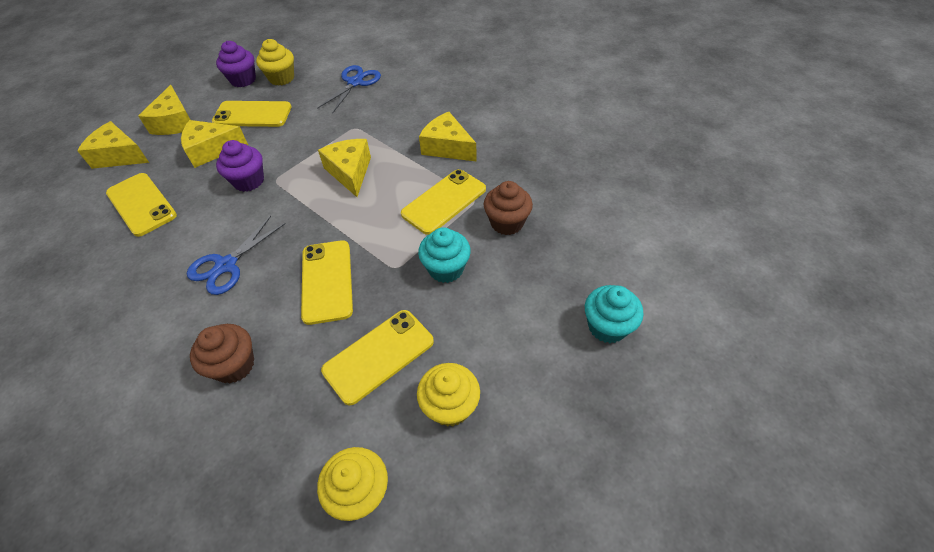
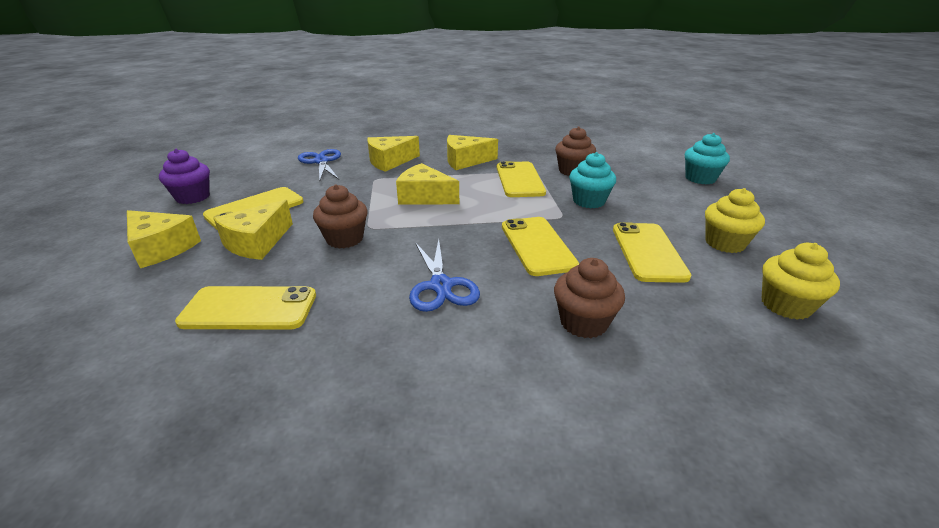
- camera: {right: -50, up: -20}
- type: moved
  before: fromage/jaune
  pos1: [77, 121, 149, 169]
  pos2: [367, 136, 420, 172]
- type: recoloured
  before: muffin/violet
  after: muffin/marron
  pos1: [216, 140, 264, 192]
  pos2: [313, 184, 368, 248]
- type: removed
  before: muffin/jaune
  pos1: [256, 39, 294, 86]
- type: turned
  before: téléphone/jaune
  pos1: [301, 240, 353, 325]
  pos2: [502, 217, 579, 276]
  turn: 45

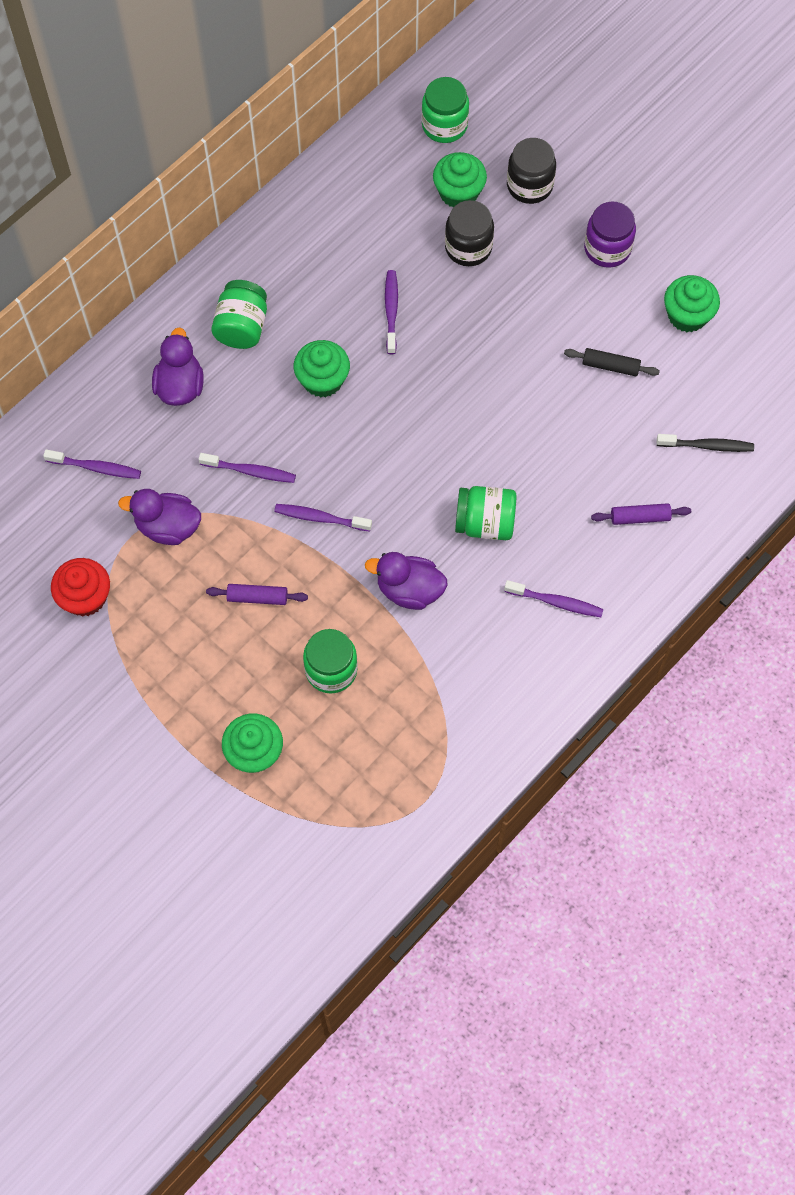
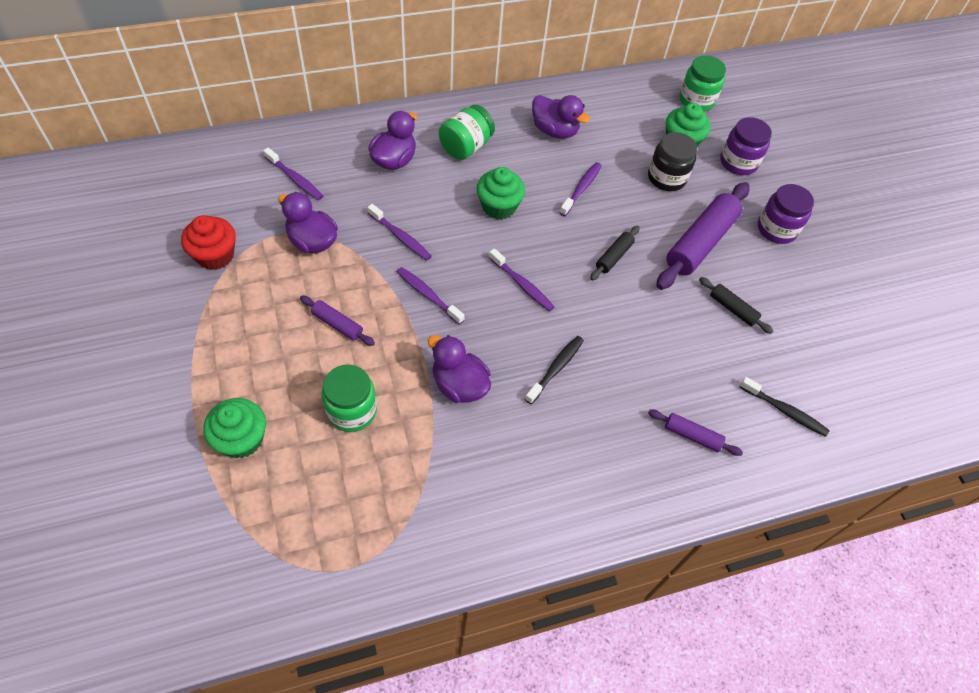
- camera: {right: 25, up: -10}
- type: replaced
  before: bocal/vert
  after: brosse à dents/noir
  pos1: [455, 486, 517, 540]
  pos2: [525, 336, 584, 404]
- type: moved
  before: brosse à dents/violet
  pos1: [504, 580, 603, 617]
  pos2: [489, 248, 555, 311]
- type: recoloured
  before: bocal/noir
  after: bocal/violet
  pos1: [507, 138, 556, 204]
  pos2: [720, 117, 772, 175]
- type: removed
  before: muffin/vert
  pos1: [664, 275, 720, 332]
- type: added
  after: canard/violet
  pos2: [532, 95, 590, 139]
- type: added
  after: rouleau à pâtisserie/noir
  pos2: [590, 226, 640, 280]
- type: added
  after: rouleau à pâtisserie/violet
  pos2: [656, 182, 749, 290]

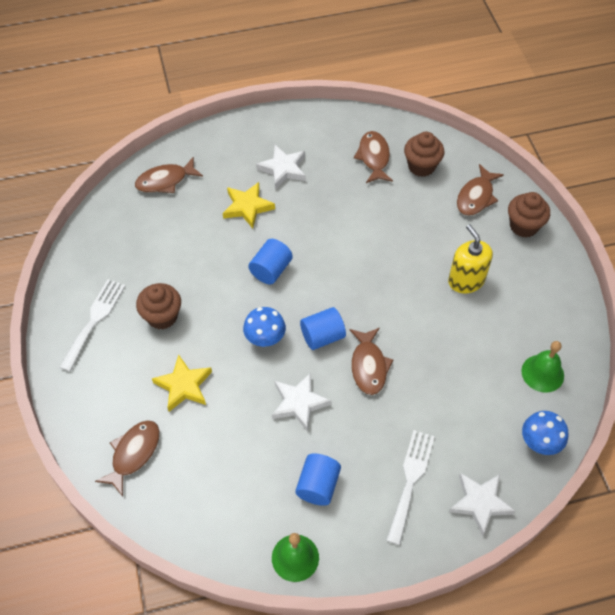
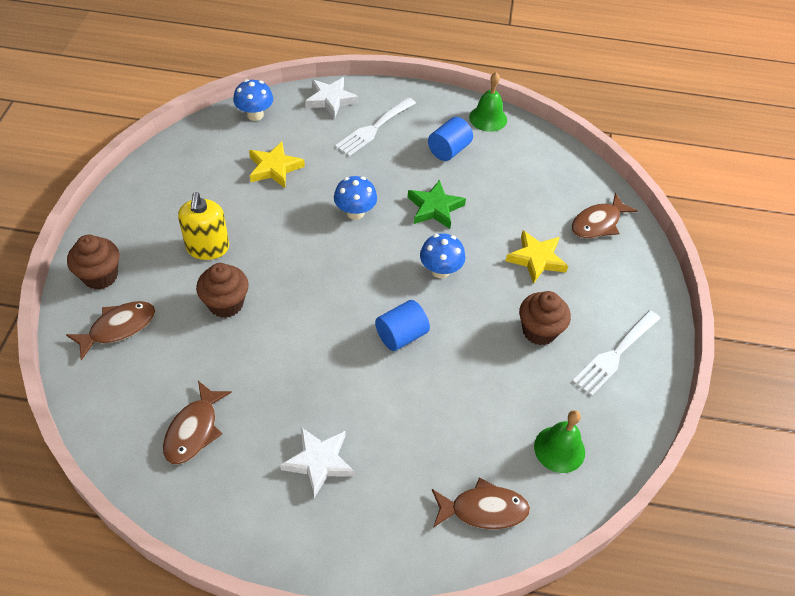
- camera: {right: -160, up: -5}
- type: moved
  before: étoile/jaune
  pos1: [223, 182, 275, 228]
  pos2: [249, 141, 305, 188]
- type: recoloured
  before: étoile/blanc
  after: étoile/vert
  pos1: [272, 372, 331, 432]
  pos2: [408, 180, 466, 229]
- type: removed
  before: cylindre/bleu
  pos1: [300, 307, 346, 350]
- type: replaced
  before: poisson/marron
  after: champignon/bleu
  pos1: [350, 328, 393, 395]
  pos2: [334, 176, 377, 220]
- type: moved
  before: muffin/marron
  pos1: [404, 132, 445, 177]
  pos2: [196, 263, 249, 318]
- type: moved
  before: cloche/vert
  pos1: [521, 341, 564, 393]
  pos2: [534, 410, 585, 473]

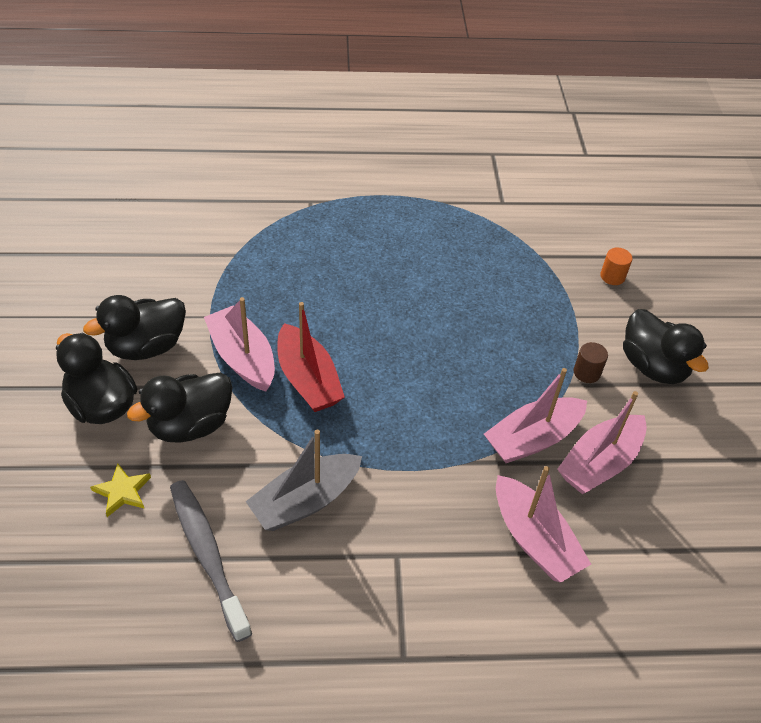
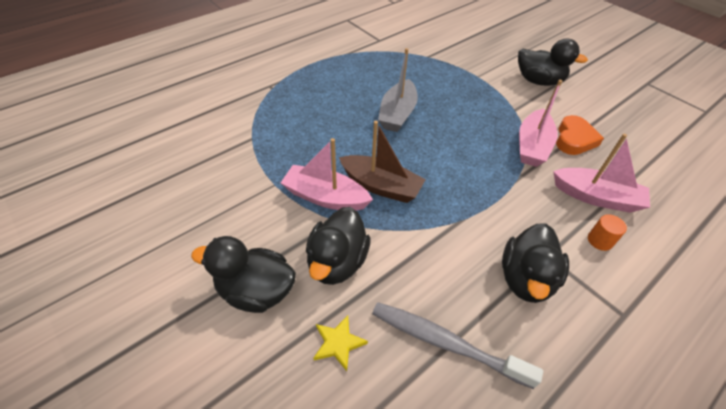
- camera: {right: -35, up: 0}
- type: moved
  before: canard/noir
  pos1: [83, 295, 186, 360]
  pos2: [502, 223, 569, 303]
- type: moved
  before: bateau/gris
  pos1: [245, 430, 362, 531]
  pos2: [378, 48, 418, 132]
- type: recoloured
  before: bateau/rouge
  after: bateau/marron
  pos1: [277, 302, 345, 412]
  pos2: [339, 121, 426, 203]
- type: replaced
  before: bateau/rose
  after: cœur/orange
  pos1: [557, 391, 647, 494]
  pos2: [556, 115, 604, 155]
- type: removed
  before: cylindre/marron
  pos1: [574, 342, 608, 383]
- type: moved
  before: cylindre/orange
  pos1: [600, 247, 632, 285]
  pos2: [588, 214, 627, 251]

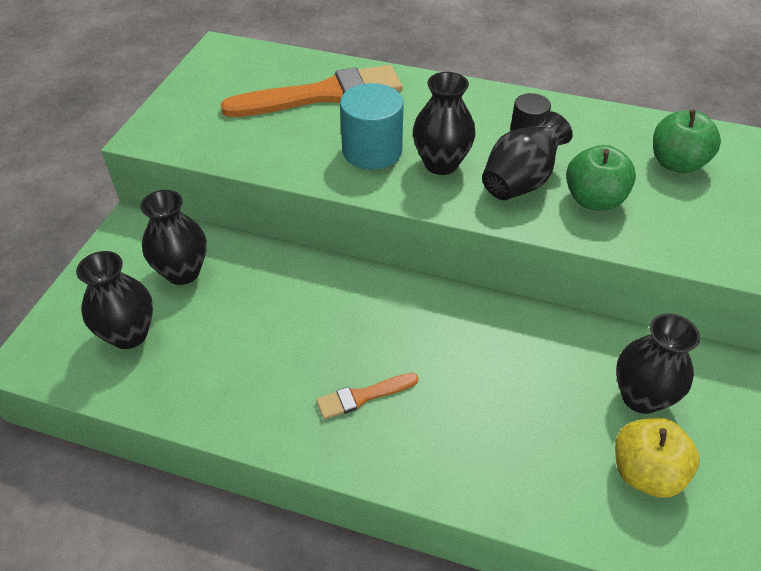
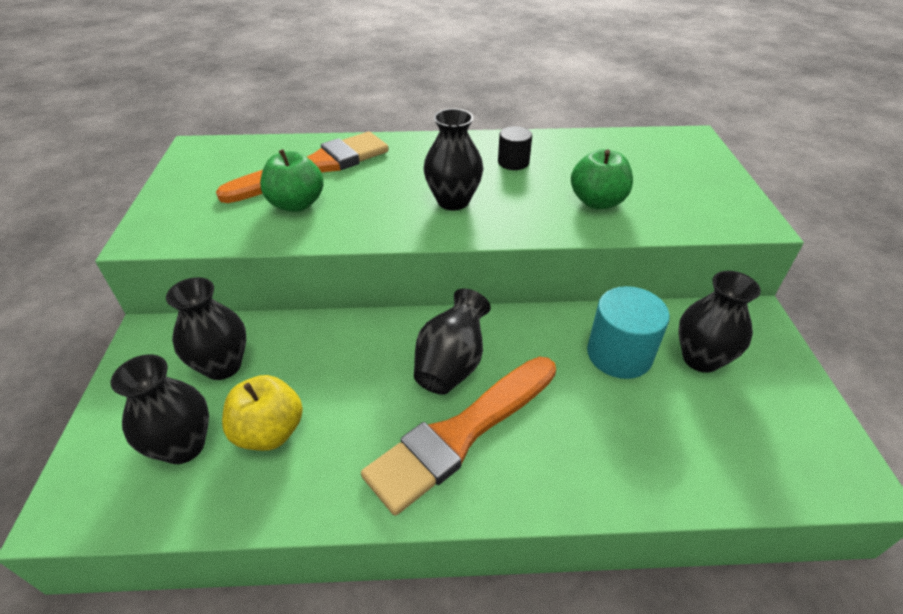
- camera: {right: -20, up: -5}
- type: resized
  before: pinceau/orange
  pos1: [316, 373, 418, 419]
  pos2: [361, 357, 556, 516]
  scale: 2.18
- type: moved
  before: cylindre/turquoise
  pos1: [340, 83, 404, 170]
  pos2: [587, 286, 670, 379]
- type: moved
  before: vase/noir
  pos1: [482, 111, 573, 200]
  pos2: [414, 289, 491, 395]
- type: moved
  before: pomme/jaune
  pos1: [615, 418, 700, 498]
  pos2: [222, 375, 303, 451]
- type: moved
  before: pomme/vert
  pos1: [653, 110, 721, 173]
  pos2: [260, 149, 324, 212]

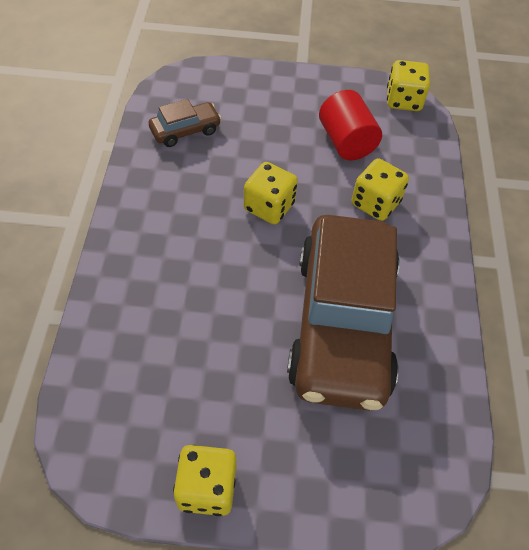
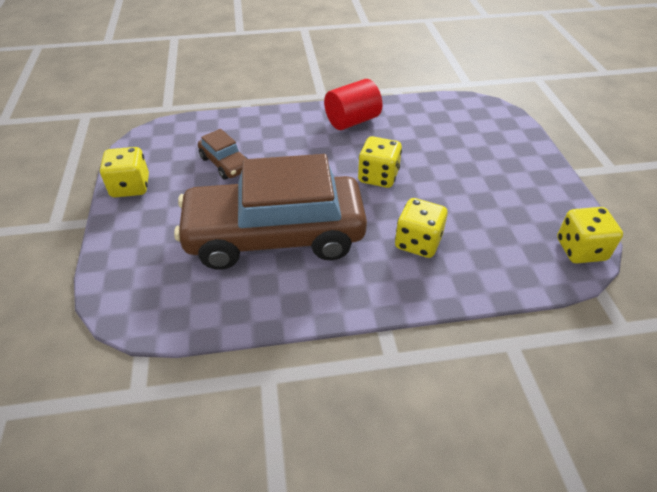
- camera: {right: 80, up: -10}
- type: moved
  before: voiture/marron
  pos1: [149, 99, 221, 147]
  pos2: [198, 129, 248, 180]
- type: moved
  before: cylindre/rouge
  pos1: [319, 90, 382, 160]
  pos2: [324, 79, 382, 130]

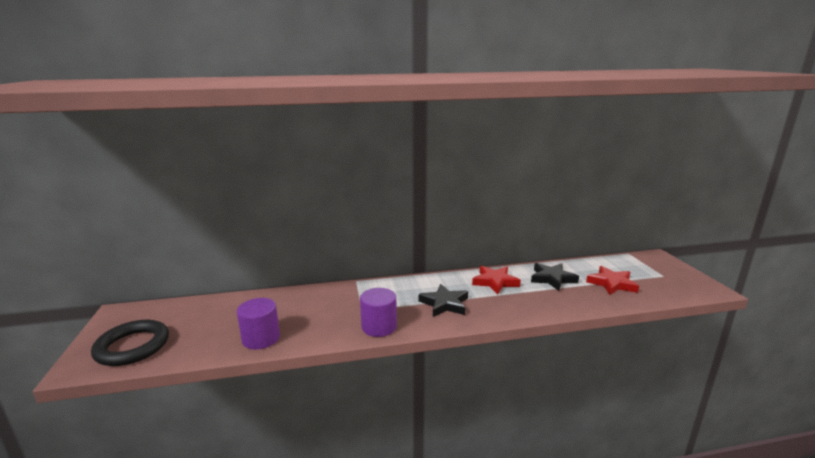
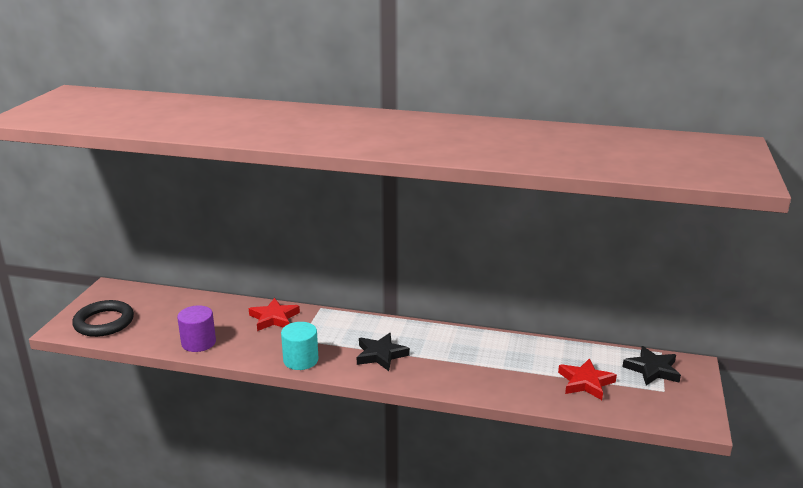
- camera: {right: 25, up: 5}
- type: recoloured
  before: cylindre/violet
  after: cylindre/turquoise
  pos1: [360, 288, 397, 337]
  pos2: [281, 322, 318, 370]
- type: moved
  before: étoile/rouge
  pos1: [472, 266, 521, 295]
  pos2: [249, 298, 300, 331]
- type: moved
  before: étoile/noir
  pos1: [531, 263, 579, 291]
  pos2: [622, 346, 681, 385]

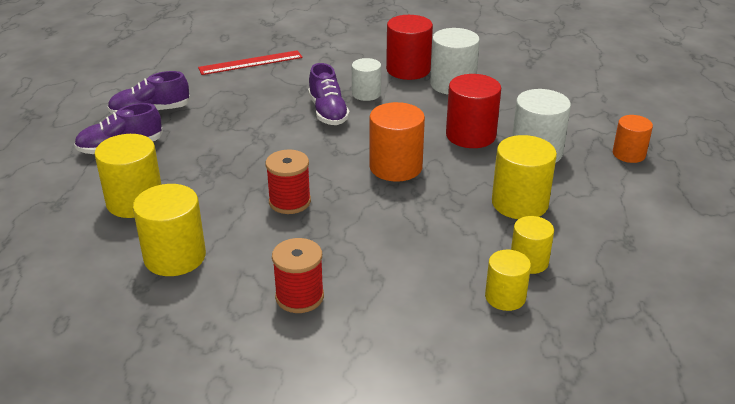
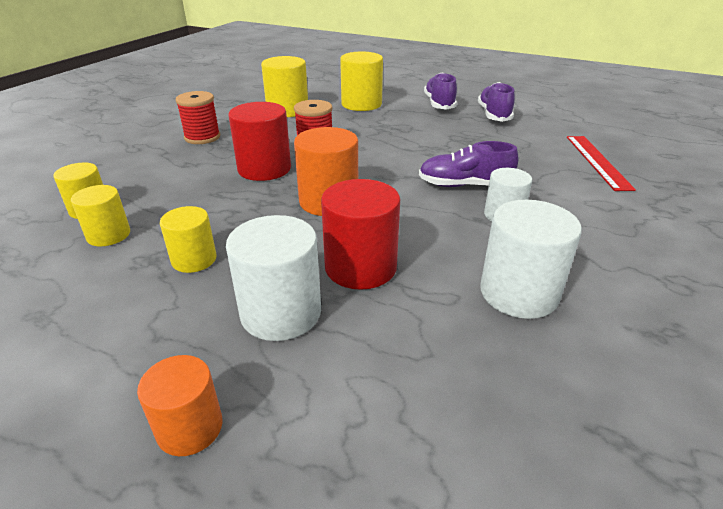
- camera: {right: 110, up: 0}
- type: moved
  before: cylindre/rouge
  pos1: [386, 15, 433, 80]
  pos2: [228, 102, 291, 181]
- type: resized
  before: cylindre/jaune
  pos1: [492, 135, 557, 219]
  pos2: [160, 206, 217, 273]
  scale: 0.63

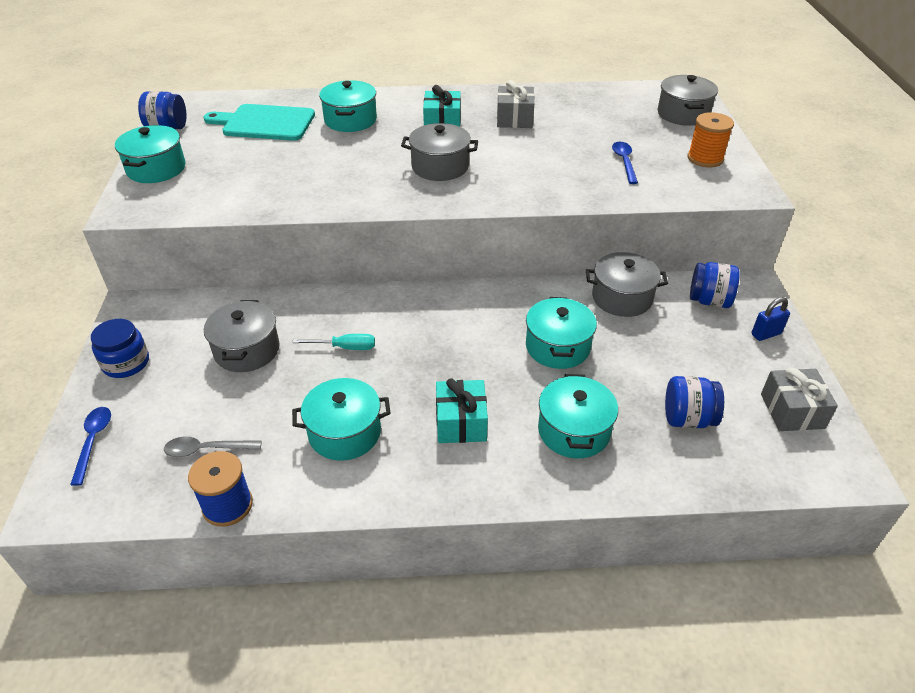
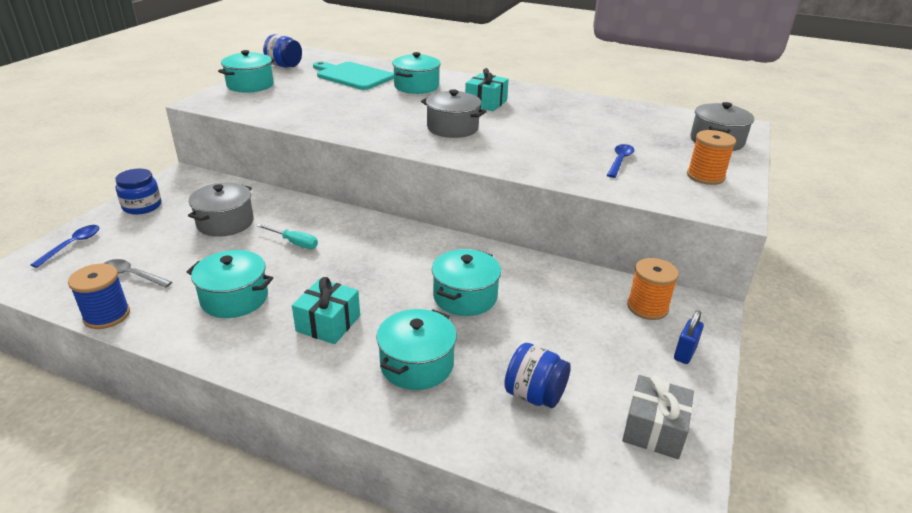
- camera: {right: 25, up: -10}
- type: removed
  before: cadeau/gris
  pos1: [497, 80, 535, 128]
- type: removed
  before: marmite/gris
  pos1: [586, 252, 668, 317]
- type: replaced
  before: bocal/bleu
  after: bobine/orange
  pos1: [690, 262, 740, 308]
  pos2: [627, 258, 679, 320]
- type: turned
  before: cadenas/bleu
  pos1: [751, 297, 790, 341]
  pos2: [674, 310, 704, 364]
  turn: -60

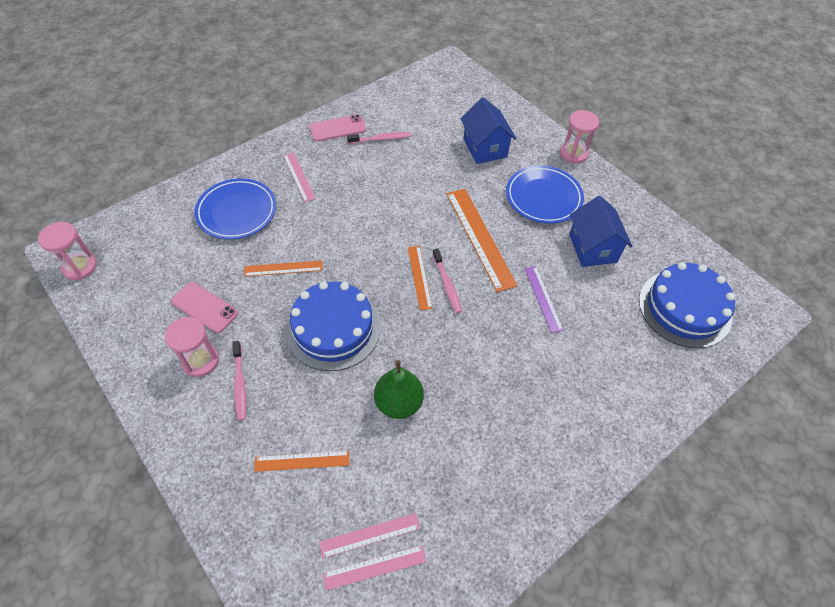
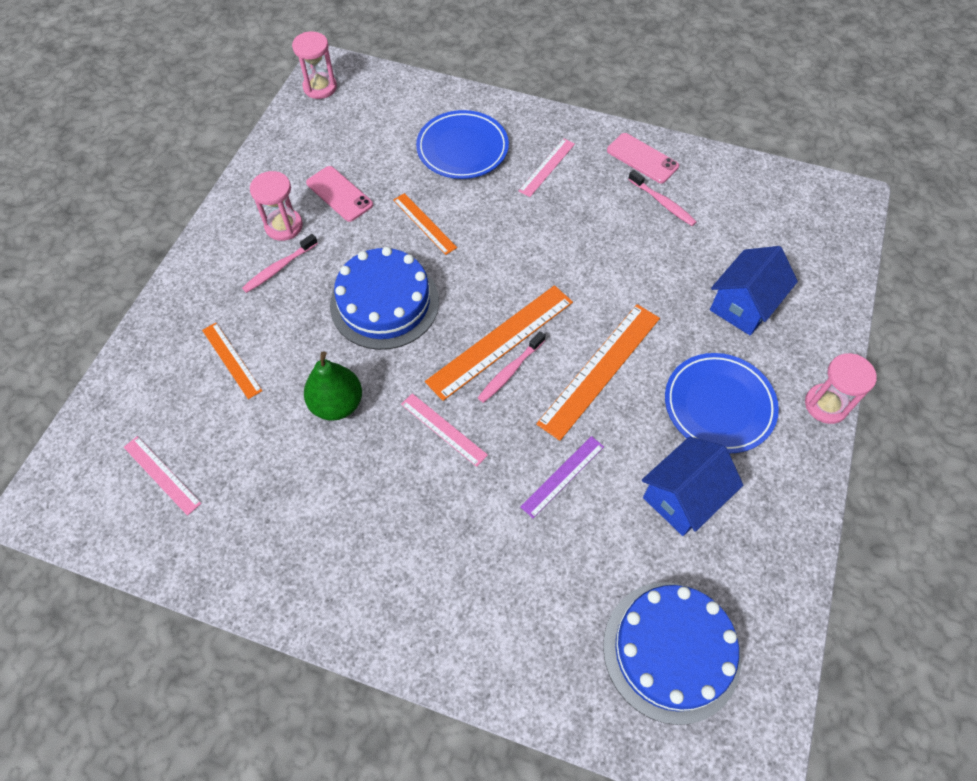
- camera: {right: 60, up: 5}
- type: turned
  before: téléphone/rose
  pos1: [171, 282, 238, 333]
  pos2: [306, 166, 373, 222]
  turn: -45
- type: moved
  before: règle/rose
  pos1: [319, 513, 420, 558]
  pos2: [401, 393, 488, 467]
- type: resized
  before: règle/orange
  pos1: [408, 246, 433, 310]
  pos2: [425, 285, 573, 401]
  scale: 1.78

